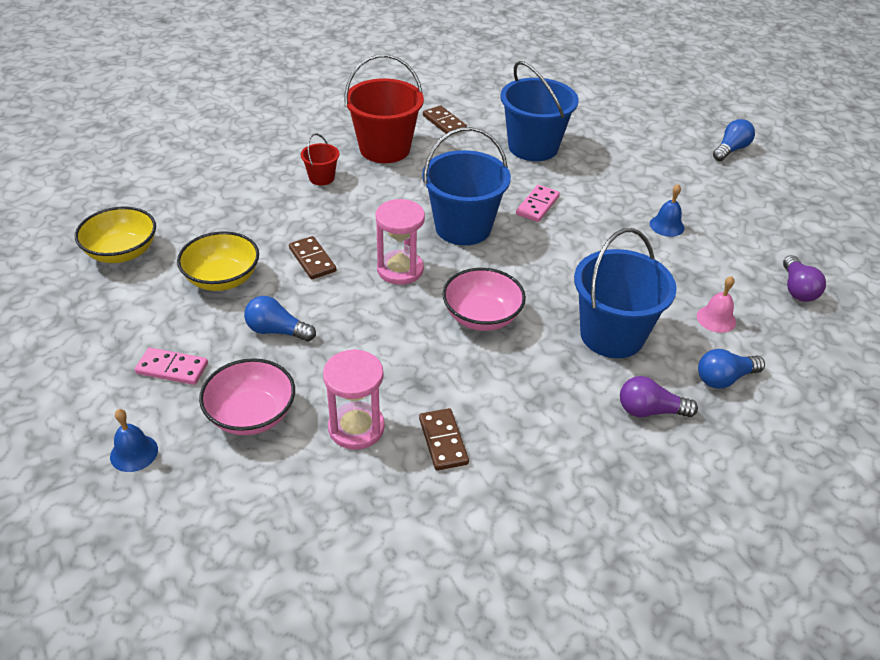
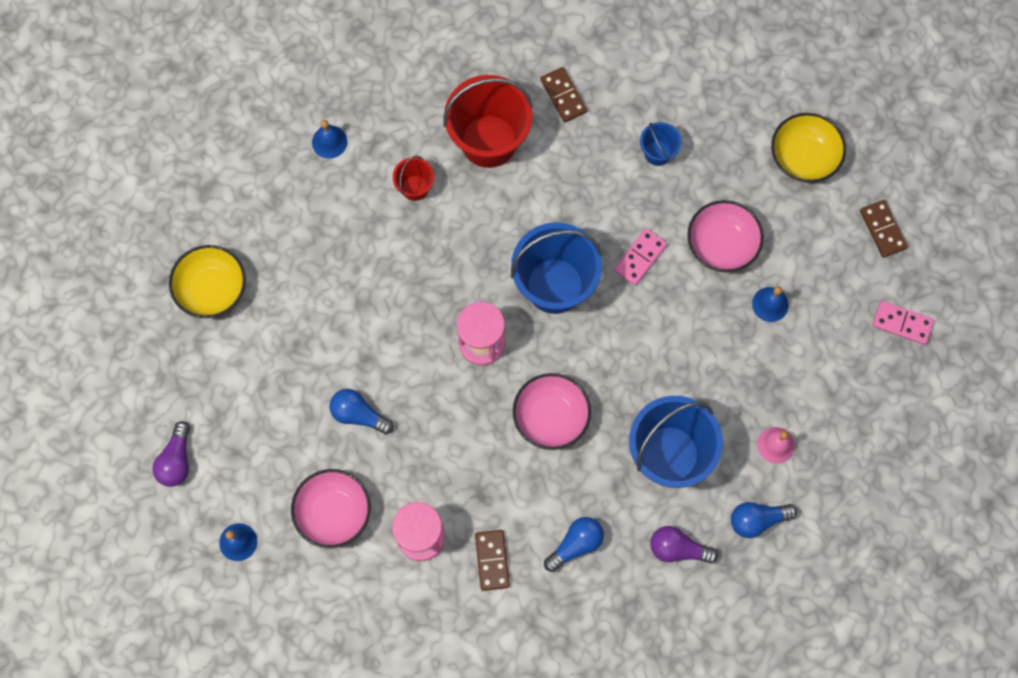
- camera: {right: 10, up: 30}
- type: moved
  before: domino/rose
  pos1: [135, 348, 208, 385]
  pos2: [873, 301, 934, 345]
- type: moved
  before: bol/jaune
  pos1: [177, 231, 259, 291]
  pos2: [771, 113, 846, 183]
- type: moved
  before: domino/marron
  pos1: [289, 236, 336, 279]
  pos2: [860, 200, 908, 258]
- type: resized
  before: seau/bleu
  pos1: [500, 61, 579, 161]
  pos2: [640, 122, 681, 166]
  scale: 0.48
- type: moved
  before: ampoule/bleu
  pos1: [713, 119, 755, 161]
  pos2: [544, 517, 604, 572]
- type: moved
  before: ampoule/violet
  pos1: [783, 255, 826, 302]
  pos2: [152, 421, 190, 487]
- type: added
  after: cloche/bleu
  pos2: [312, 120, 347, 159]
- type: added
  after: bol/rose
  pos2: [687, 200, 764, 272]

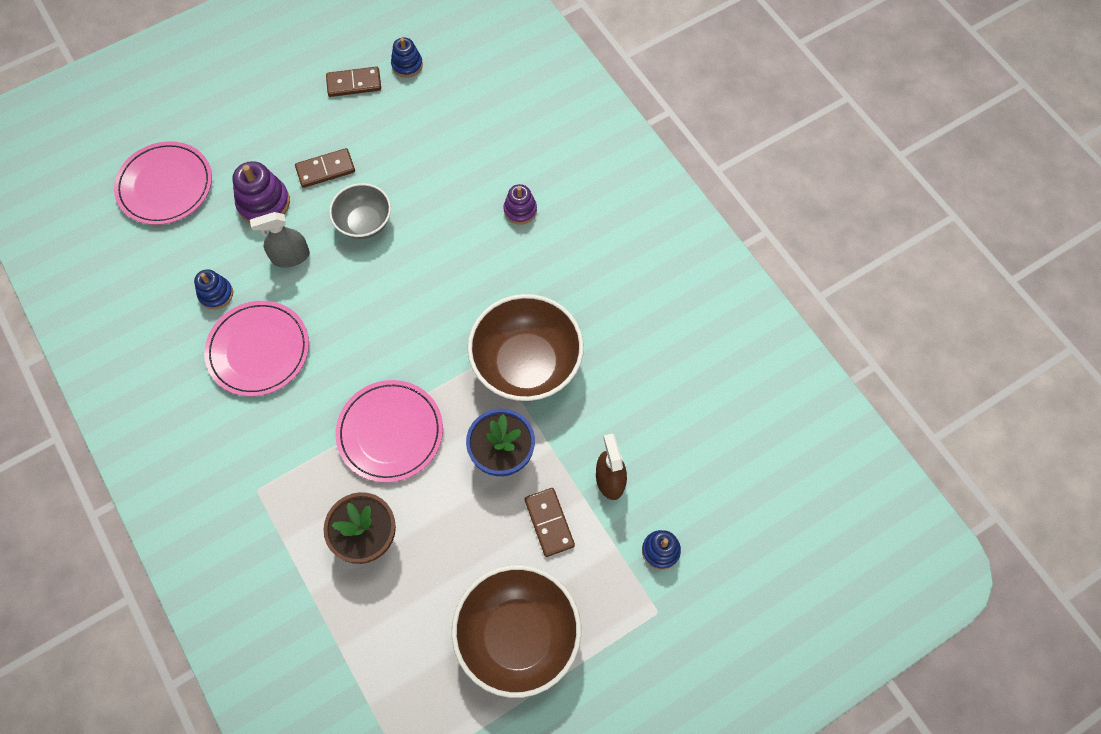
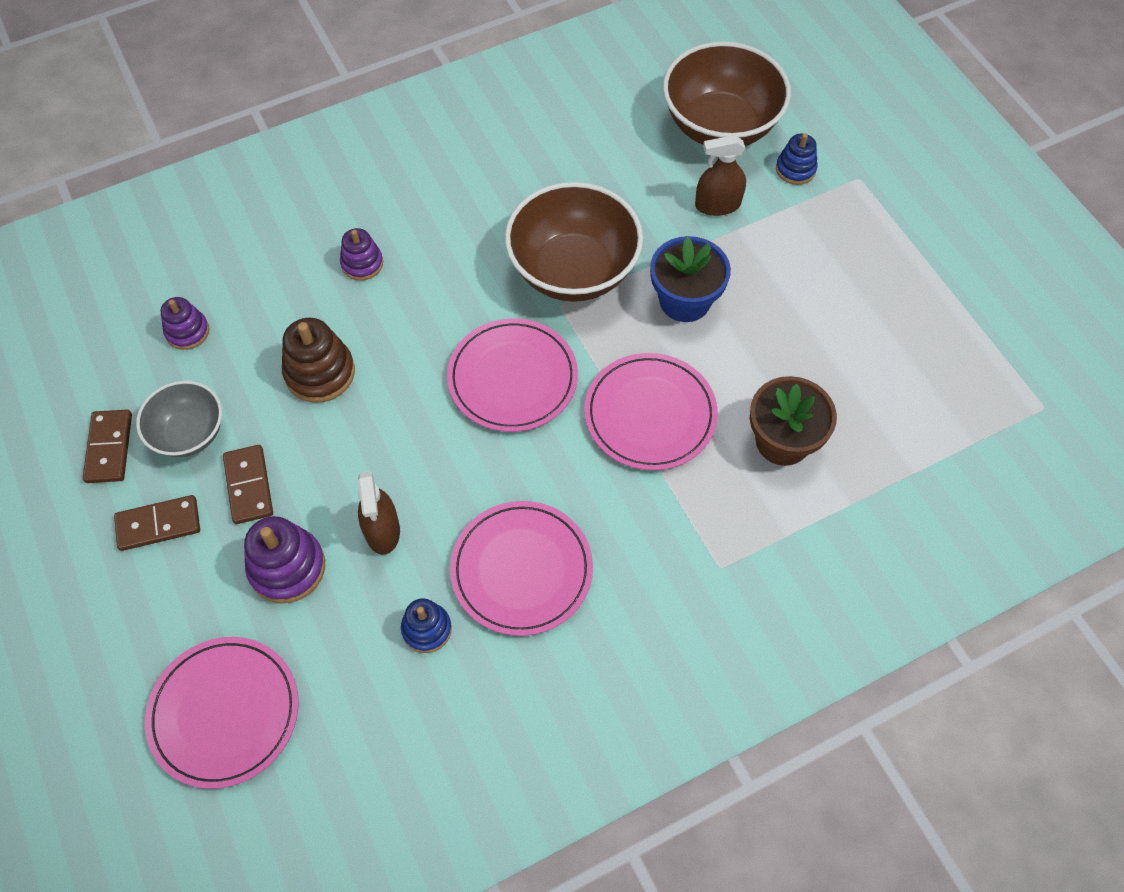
- camera: {right: -85, up: -5}
- type: recoloured
  before: vaporisateur/gris
  after: vaporisateur/marron
  pos1: [250, 212, 310, 268]
  pos2: [358, 471, 400, 555]
- type: moved
  before: bol/gris
  pos1: [329, 183, 391, 239]
  pos2: [136, 381, 222, 457]
- type: removed
  before: jouet à empiler/bleu
  pos1: [391, 37, 423, 78]
- type: moved
  before: bol/marron
  pos1: [452, 565, 581, 698]
  pos2: [663, 41, 791, 146]
- type: moved
  before: domino/marron
  pos1: [524, 488, 575, 557]
  pos2: [114, 495, 200, 551]
- type: added
  after: jouet à empiler/violet
  pos2: [161, 297, 209, 350]
- type: added
  after: jouet à empiler/marron
  pos2: [282, 318, 355, 403]
- type: added
  after: assiette/rose
  pos2: [447, 318, 578, 432]

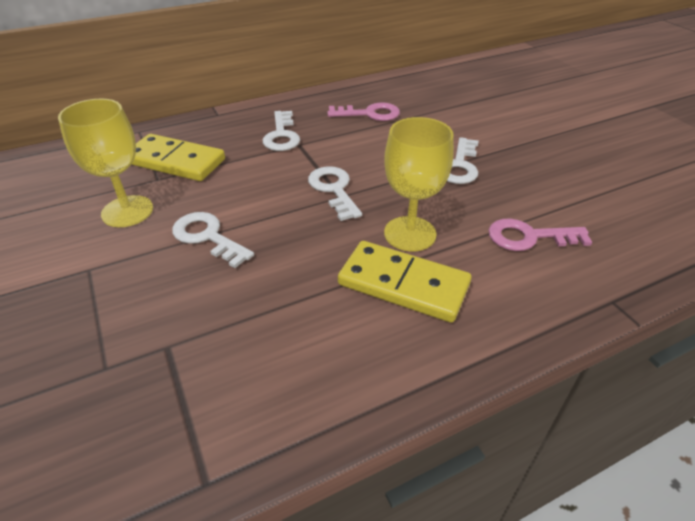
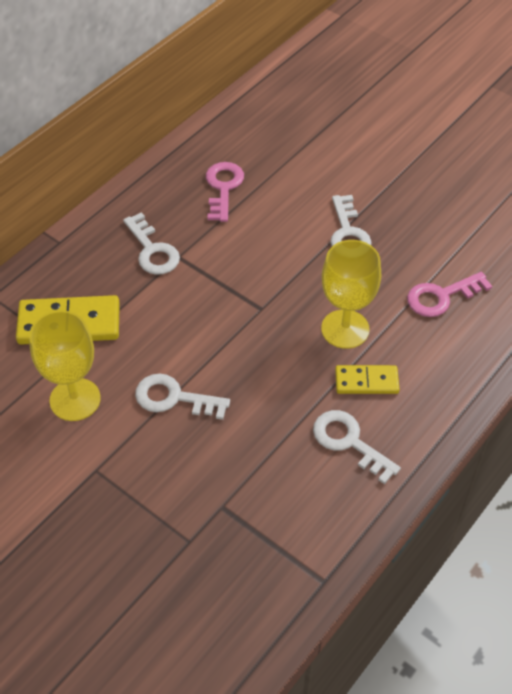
- camera: {right: -25, up: 10}
- type: moved
  before: clé/blanc
  pos1: [308, 166, 362, 221]
  pos2: [313, 410, 401, 484]
- type: turned
  before: clé/rose
  pos1: [327, 102, 400, 121]
  pos2: [206, 162, 244, 222]
  turn: -60
- type: resized
  before: domino/jaune
  pos1: [338, 241, 471, 323]
  pos2: [335, 365, 400, 394]
  scale: 0.6

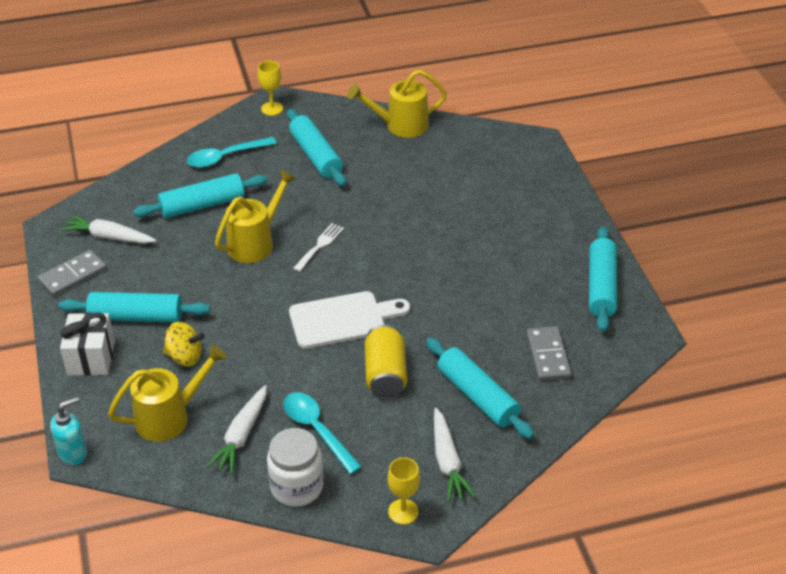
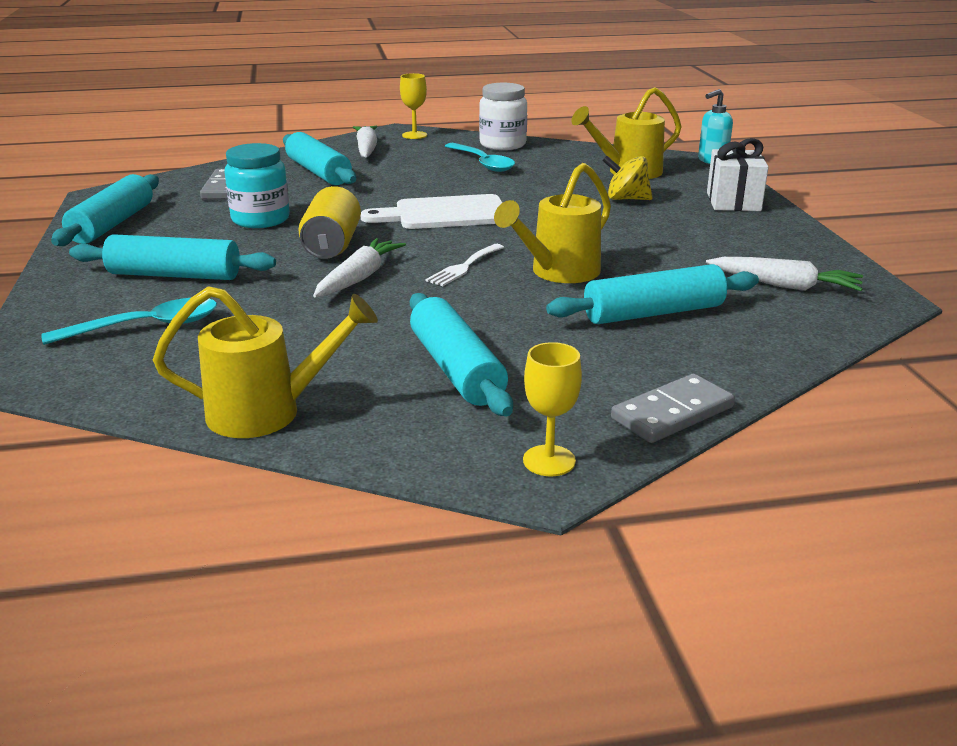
- camera: {right: -175, up: -15}
- type: moved
  before: domino/gris
  pos1: [38, 250, 107, 297]
  pos2: [611, 374, 735, 443]
- type: moved
  before: rouleau à pâtisserie/turquoise
  pos1: [59, 292, 210, 322]
  pos2: [69, 234, 276, 280]
- type: moved
  before: cuillère/turquoise
  pos1: [187, 137, 277, 168]
  pos2: [42, 298, 217, 345]
- type: moved
  before: carotte/blanc
  pos1: [206, 385, 267, 474]
  pos2: [313, 238, 406, 297]
- type: moved
  before: canette/jaune
  pos1: [365, 324, 407, 398]
  pos2: [298, 186, 361, 259]
- type: added
  after: bocal/turquoise
  pos2: [225, 143, 290, 228]

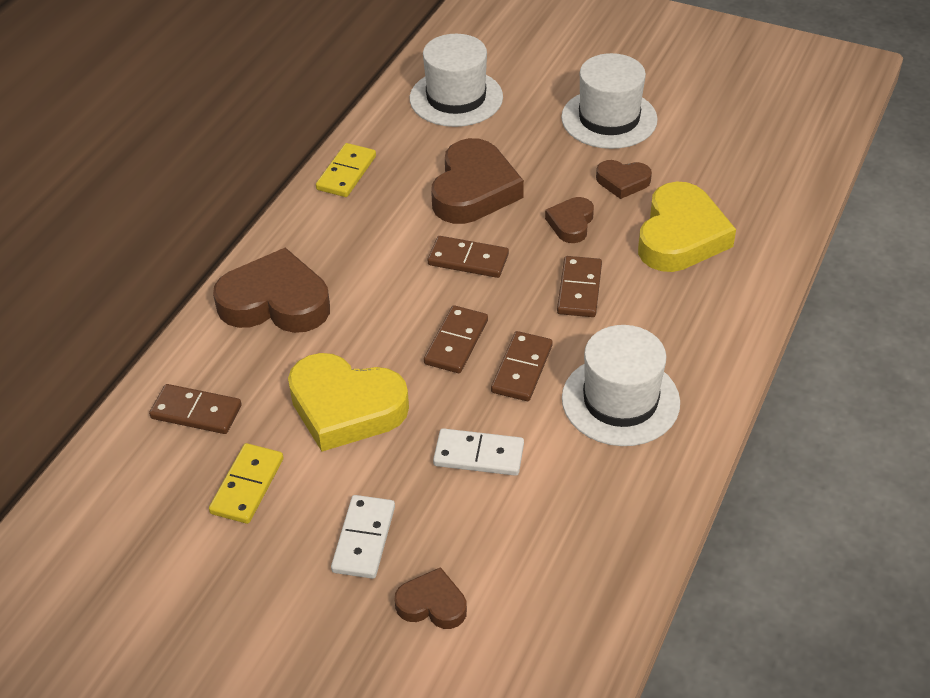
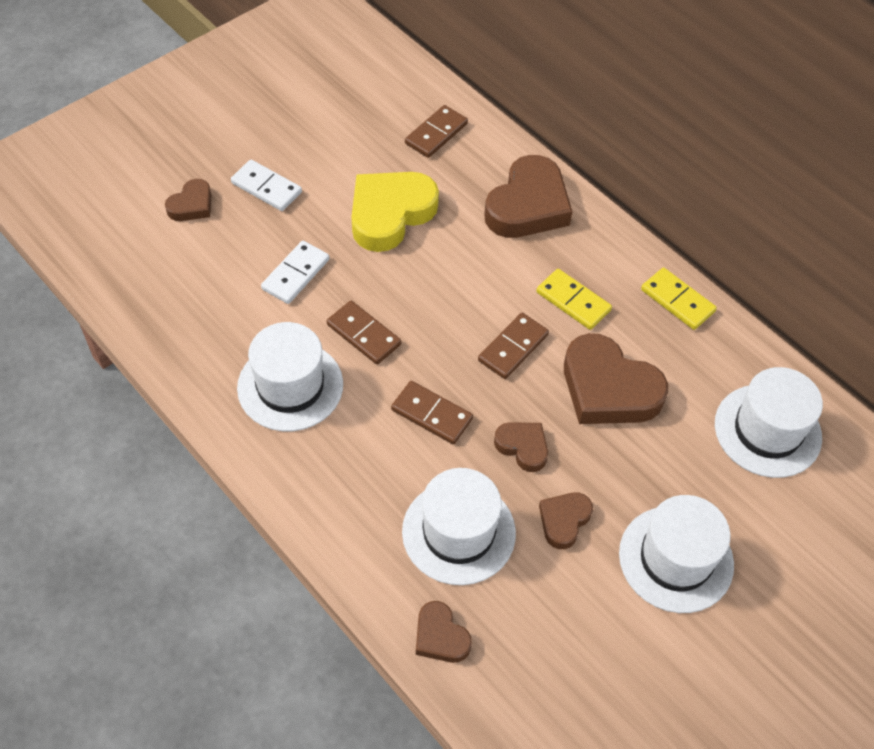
- camera: {right: 110, up: 10}
- type: moved
  before: domino/jaune
  pos1: [209, 443, 284, 524]
  pos2: [536, 269, 612, 330]
- type: removed
  before: domino/marron
  pos1: [424, 305, 488, 373]
- type: replaced
  before: cœur/jaune
  after: chapeau/blanc
  pos1: [638, 182, 736, 272]
  pos2: [402, 468, 516, 585]
- type: added
  after: cœur/marron
  pos2: [416, 601, 472, 663]

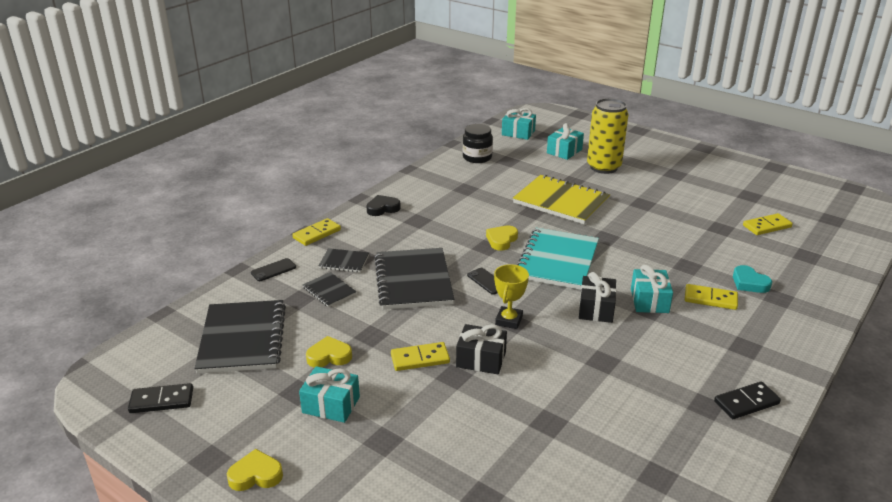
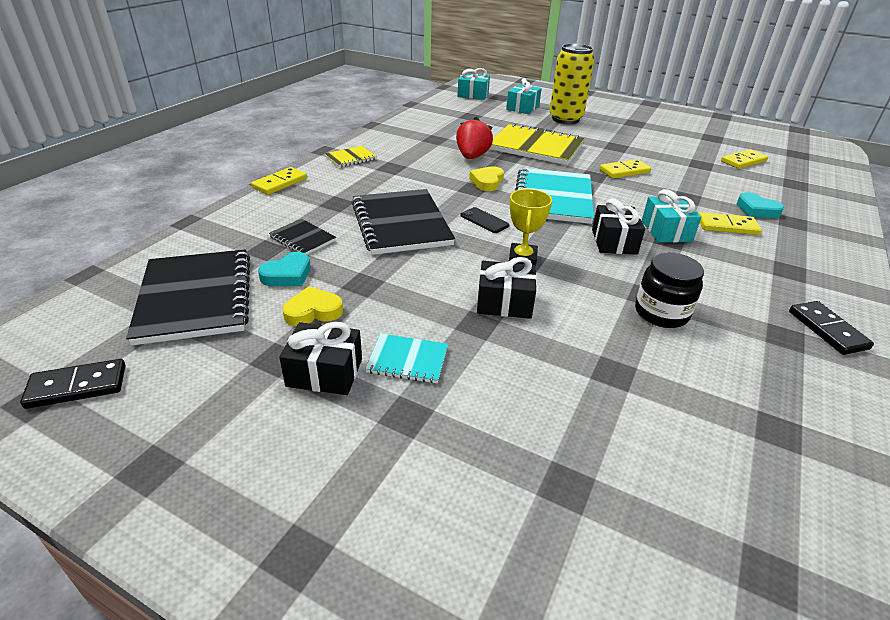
- camera: {right: -10, up: 5}
- type: removed
  before: cœur/jaune
  pos1: [227, 449, 283, 491]
- type: removed
  before: téléphone/noir
  pos1: [251, 258, 296, 281]
- type: recoloured
  before: cadeau/turquoise
  after: cadeau/noir
  pos1: [299, 366, 360, 423]
  pos2: [279, 322, 362, 395]
- type: removed
  before: carnet/noir
  pos1: [319, 248, 369, 273]
- type: replaced
  before: cœur/noir
  after: carnet/jaune
  pos1: [366, 195, 401, 216]
  pos2: [325, 146, 377, 167]
- type: moved
  before: domino/jaune
  pos1: [391, 342, 450, 371]
  pos2: [599, 159, 651, 178]
- type: moved
  before: bocal/noir
  pos1: [463, 124, 493, 163]
  pos2: [635, 253, 704, 328]
- type: turned
  before: domino/noir
  pos1: [714, 381, 781, 419]
  pos2: [789, 301, 874, 355]
  turn: -75
- type: added
  after: cœur/turquoise
  pos2: [258, 252, 311, 286]
- type: added
  after: carnet/turquoise
  pos2: [365, 334, 448, 383]
- type: added
  after: fraise/rouge
  pos2: [456, 117, 493, 159]

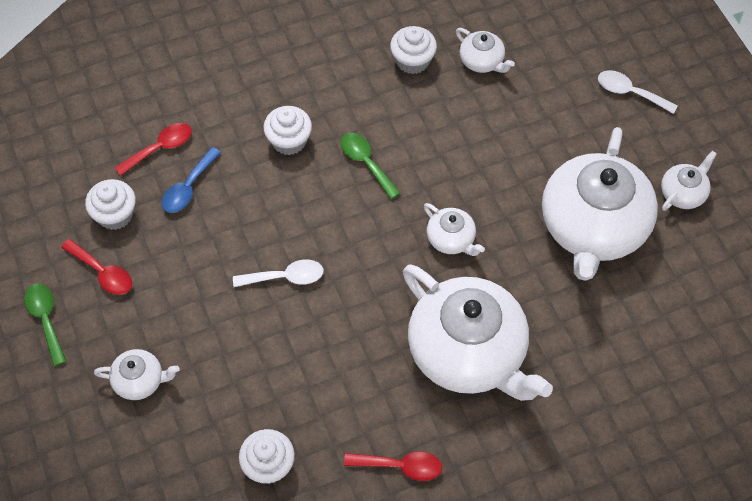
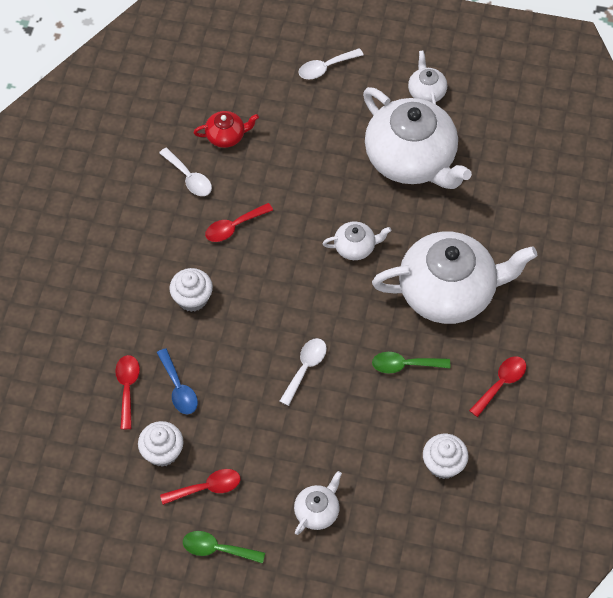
- camera: {right: -55, up: 0}
- type: moved
  before: cuillère/vert
  pos1: [341, 133, 400, 199]
  pos2: [372, 352, 450, 374]
- type: replaced
  before: muffin/blanc
  after: cuillère/blanc
  pos1: [390, 26, 437, 74]
  pos2: [159, 148, 212, 196]
- type: recoloured
  before: théière/blanc
  after: théière/rouge
  pos1: [456, 28, 515, 73]
  pos2: [194, 111, 259, 148]
- type: added
  after: cuillère/rouge
  pos2: [205, 203, 273, 242]

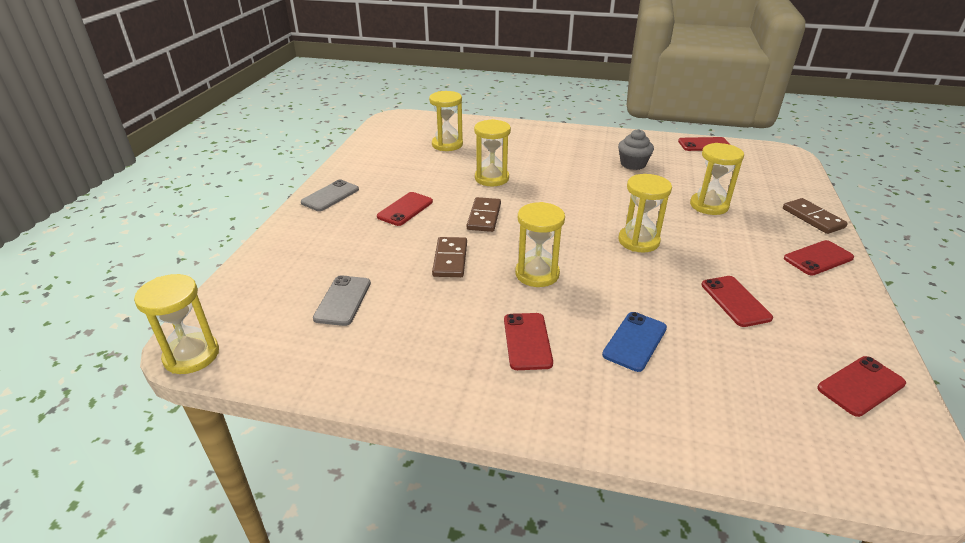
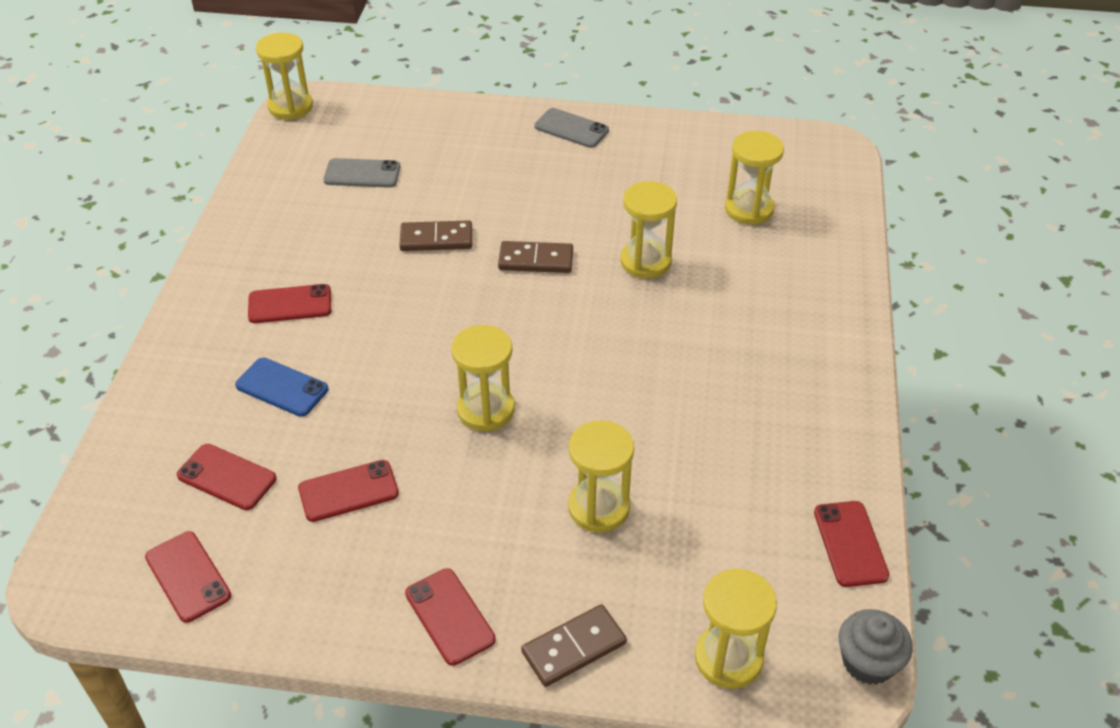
- camera: {right: 85, up: 10}
- type: moved
  before: téléphone/rouge
  pos1: [377, 192, 433, 226]
  pos2: [177, 444, 277, 510]
- type: moved
  before: sablier/jaune
  pos1: [515, 202, 565, 287]
  pos2: [695, 569, 777, 689]
- type: moved
  before: muffin/gris
  pos1: [618, 129, 654, 170]
  pos2: [839, 609, 913, 685]

